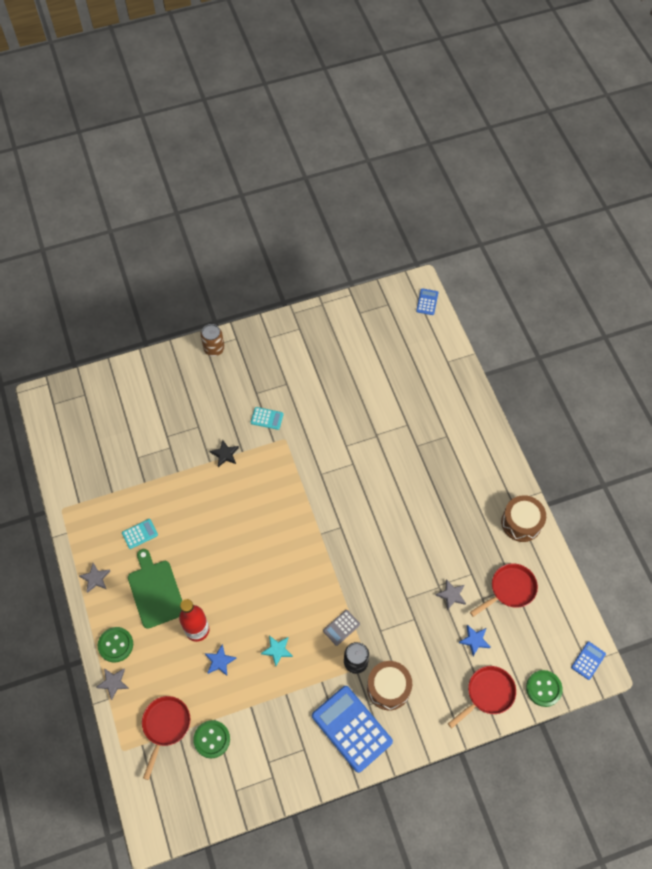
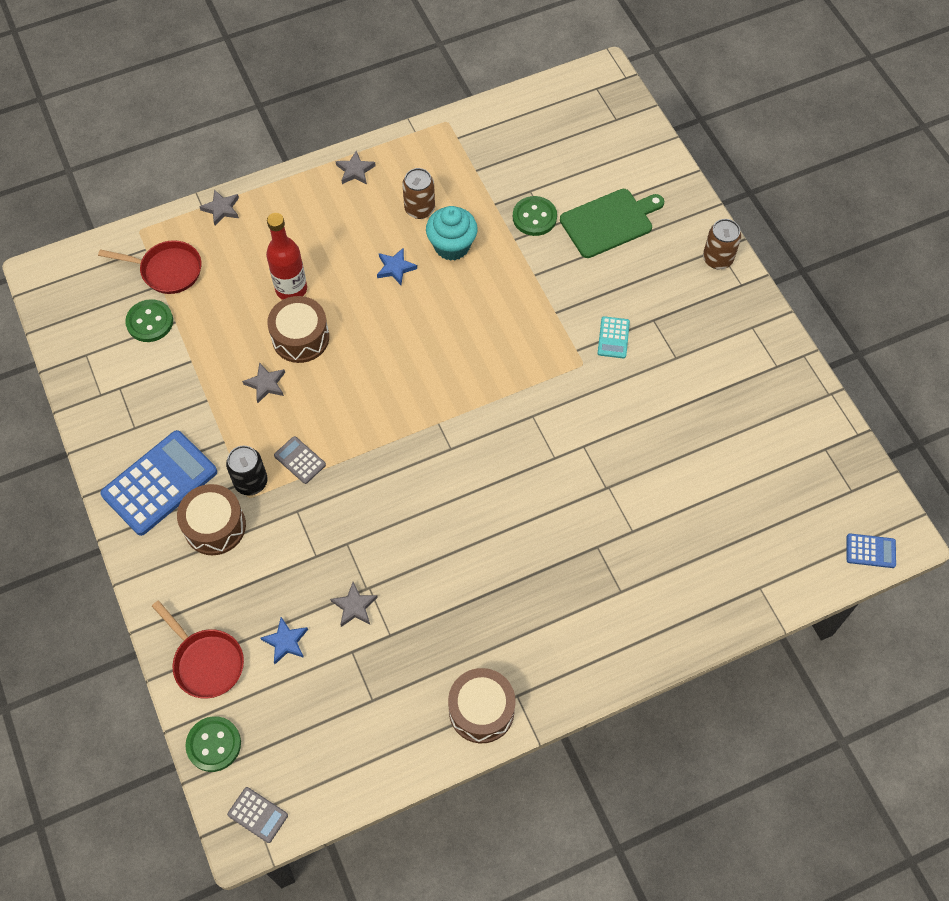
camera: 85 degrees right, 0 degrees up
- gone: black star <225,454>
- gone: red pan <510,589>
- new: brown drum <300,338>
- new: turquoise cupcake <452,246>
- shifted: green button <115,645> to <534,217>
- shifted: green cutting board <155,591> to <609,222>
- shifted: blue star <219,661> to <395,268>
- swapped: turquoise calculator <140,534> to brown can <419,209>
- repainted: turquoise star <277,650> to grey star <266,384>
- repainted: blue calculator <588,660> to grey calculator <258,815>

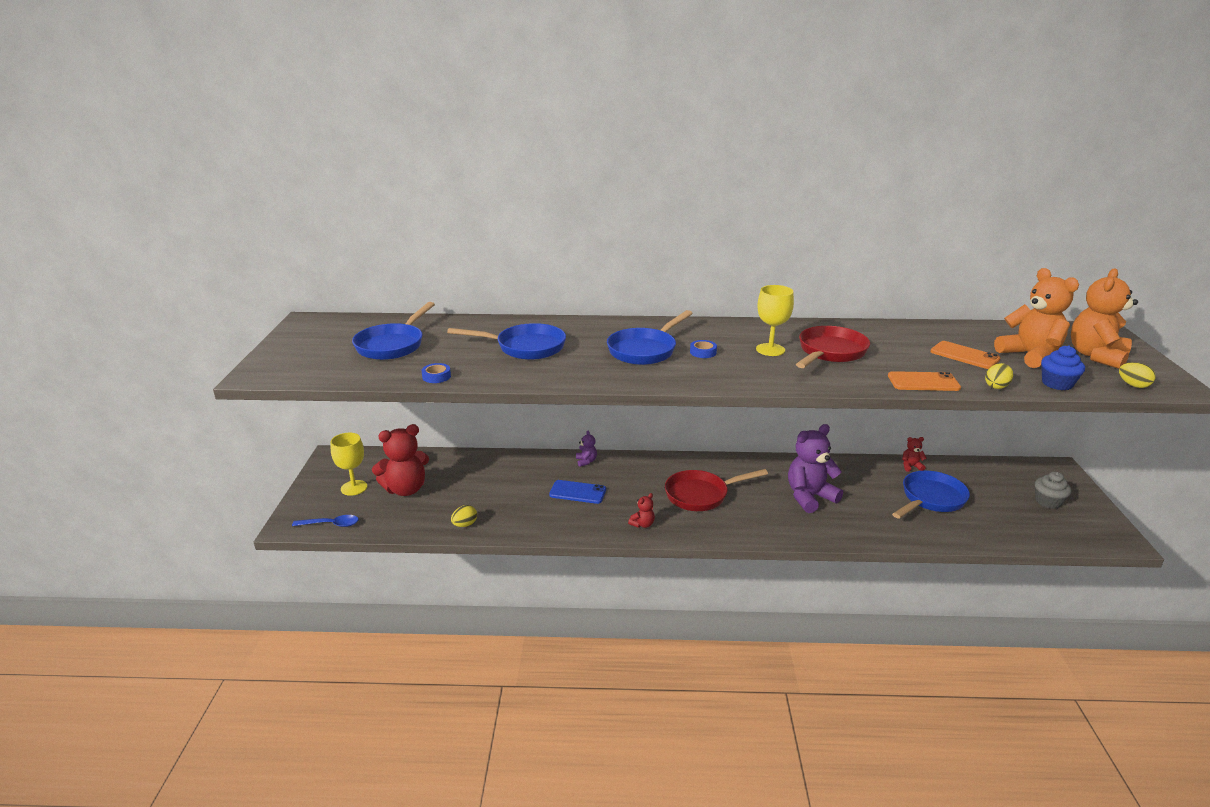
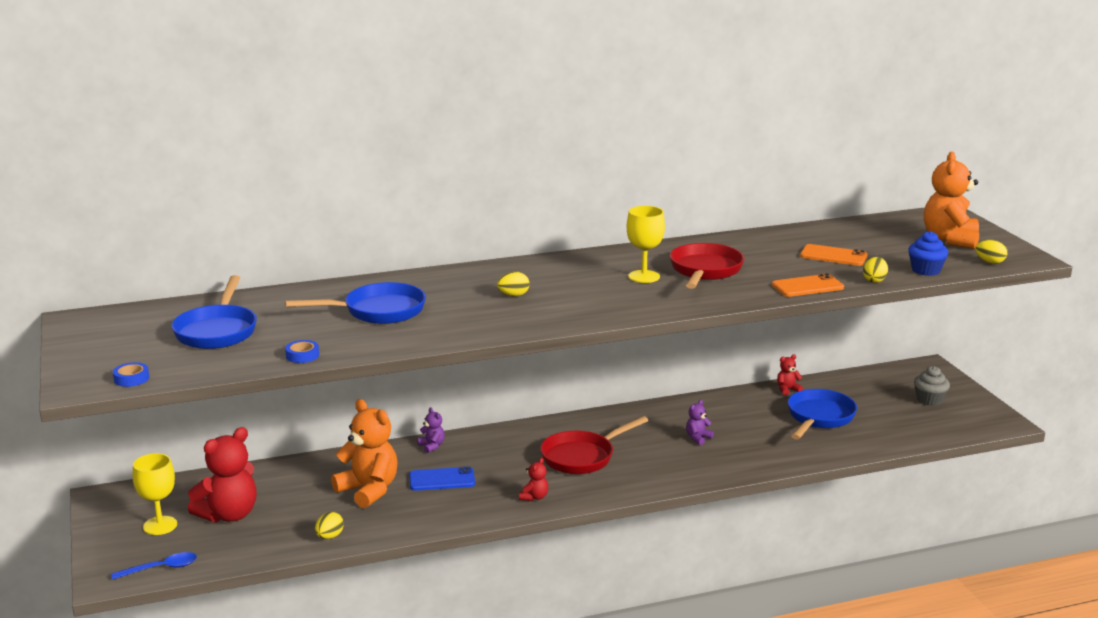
camera: 20 degrees left, 5 degrees down
- shifted: blue tape <703,352> to <131,379>
- shifted: orange teddy bear <1030,356> to <369,490>
- swapped: blue pan <645,350> to yellow egg <513,295>
- scaled: purple teddy bear <809,497> = <698,438> x0.45

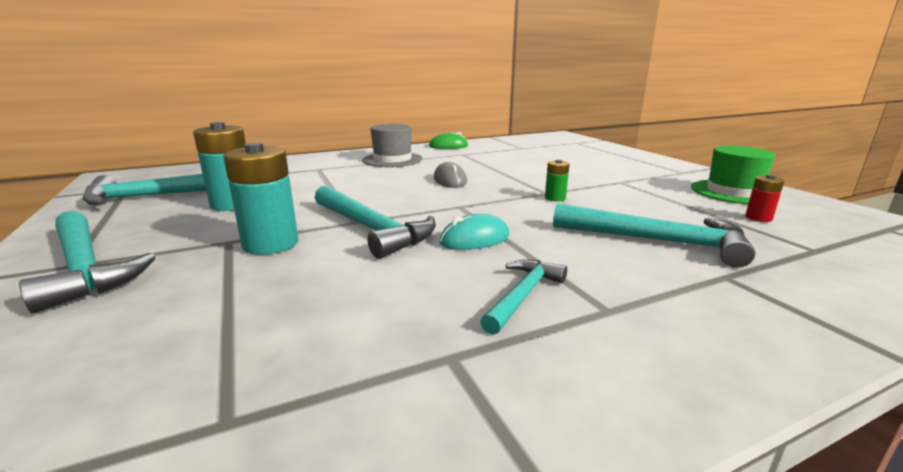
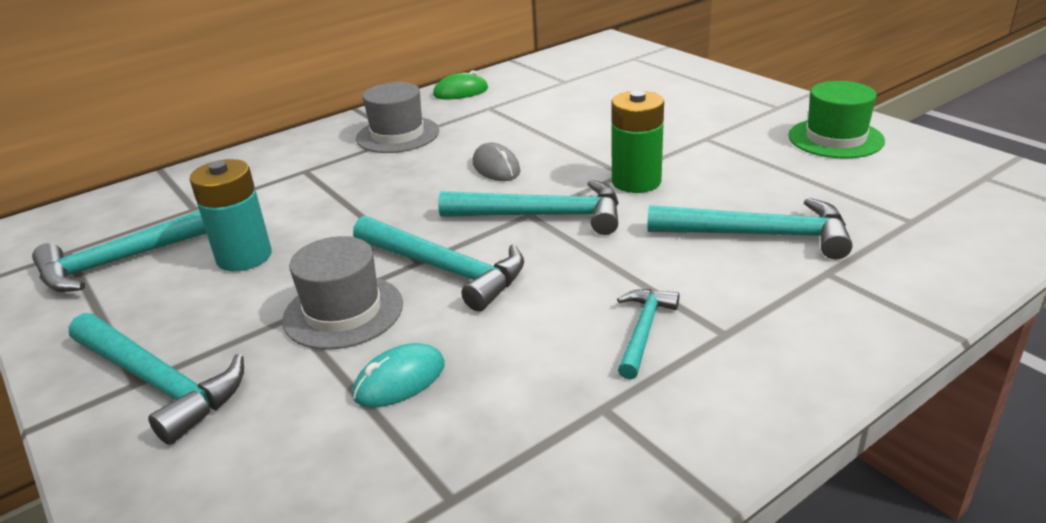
camera: 10 degrees left, 10 degrees up
- gone: red battery <758,218>
- new: turquoise hammer <543,216>
- shifted: turquoise mouse <474,239> to <400,380>
- swapped: turquoise battery <270,244> to grey hat <343,312>
- scaled: green battery <555,198> = <636,181> x1.97

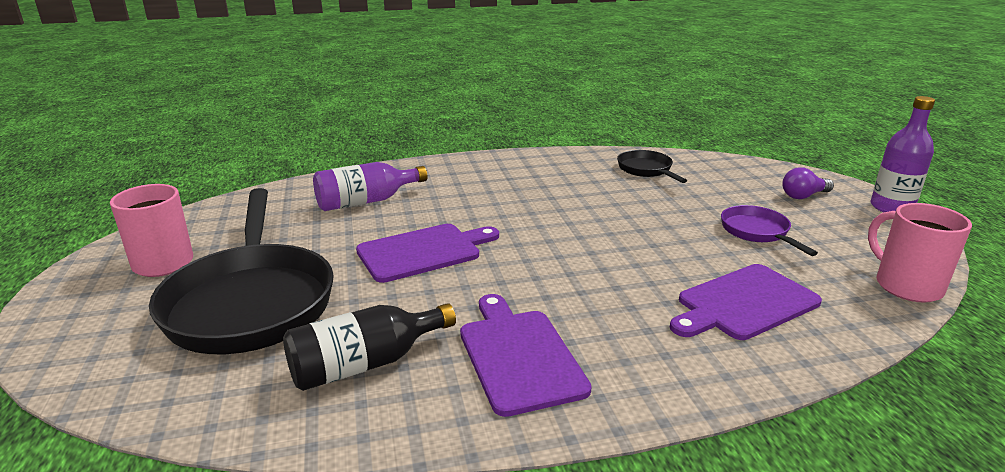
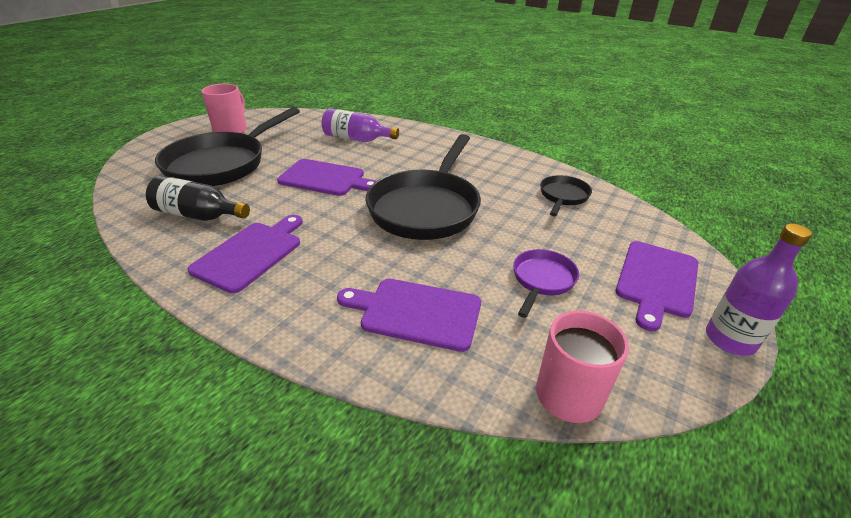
camera: 45 degrees right, 10 degrees up
- new: black pan <426,208>
- swapped: purple light bulb <803,196> to purple cutting board <656,281>

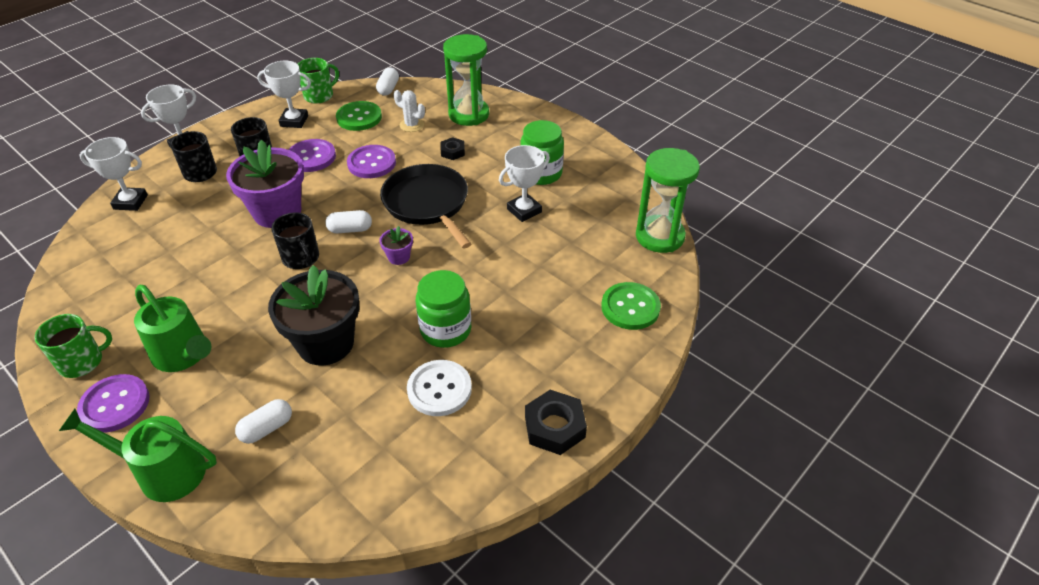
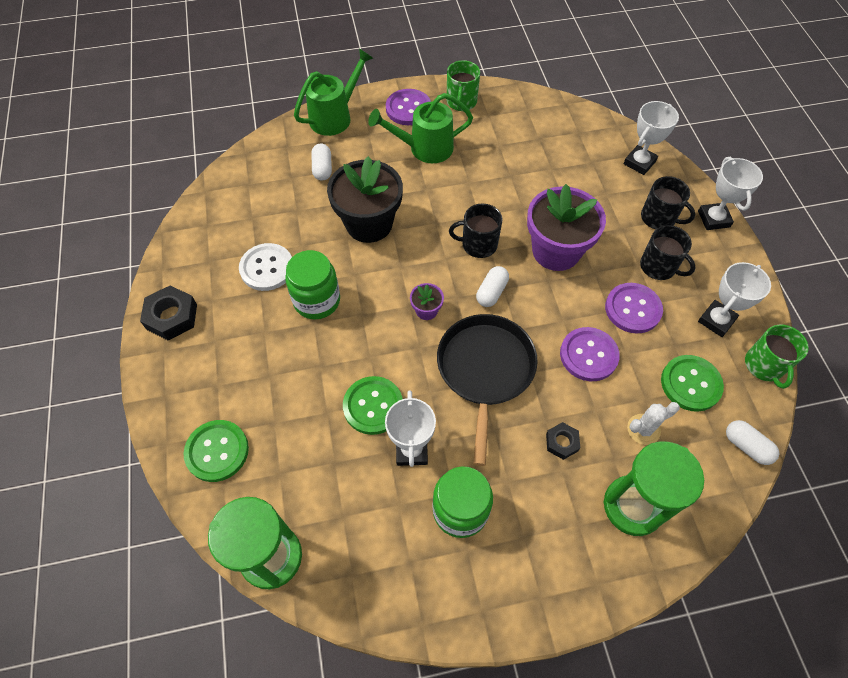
camera: 125 degrees right, 15 degrees up
- new: green button <373,406>
- rotated: black pan <428,204> = <485,370> 90 degrees counterclockwise

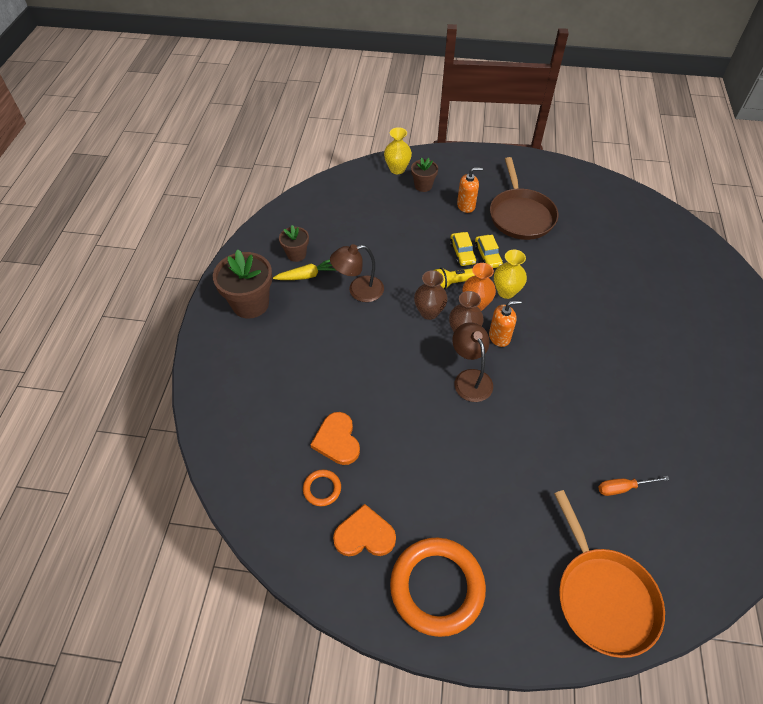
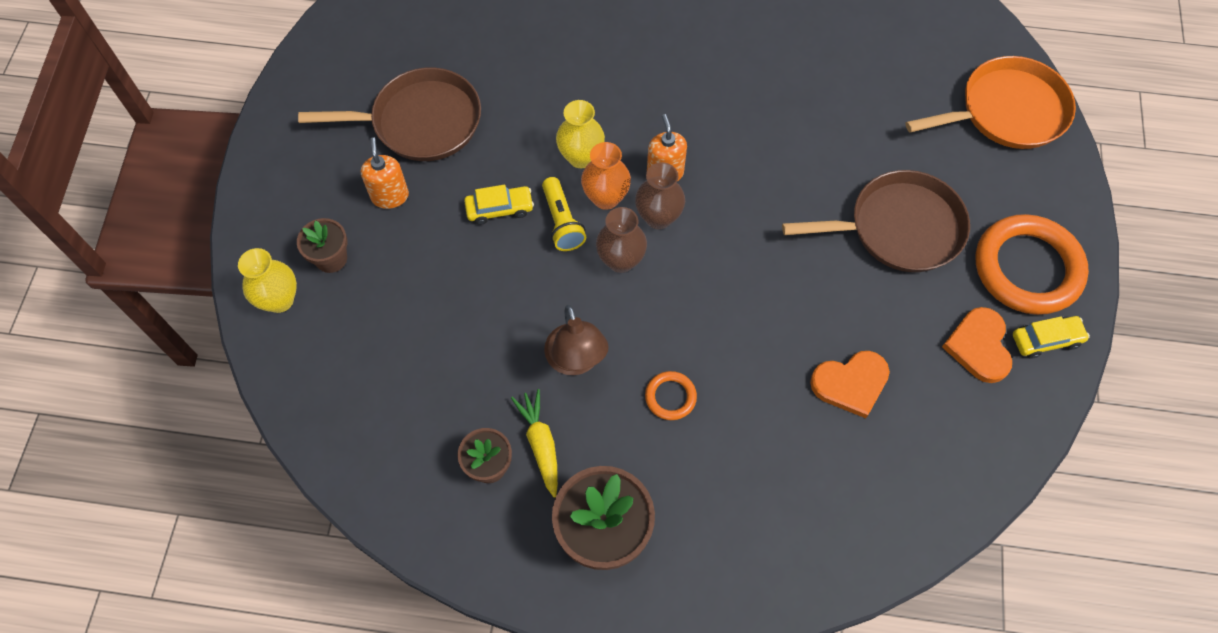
camera: 90 degrees left, 10 degrees up
- gone: brown lamp <470,378>
- gone: orange screwdriver <623,488>
- new: brown pan <899,228>
- shifted: orange ring <322,489> to <670,397>
- shifted: yellow car <487,256> to <1046,340>

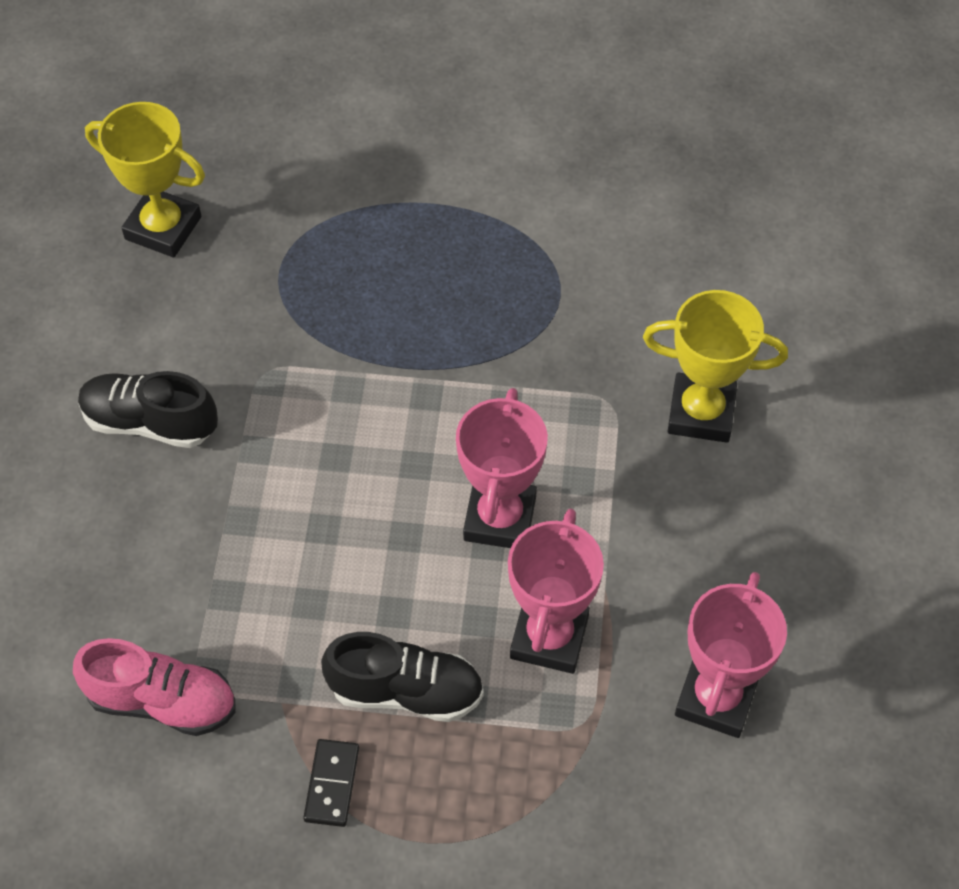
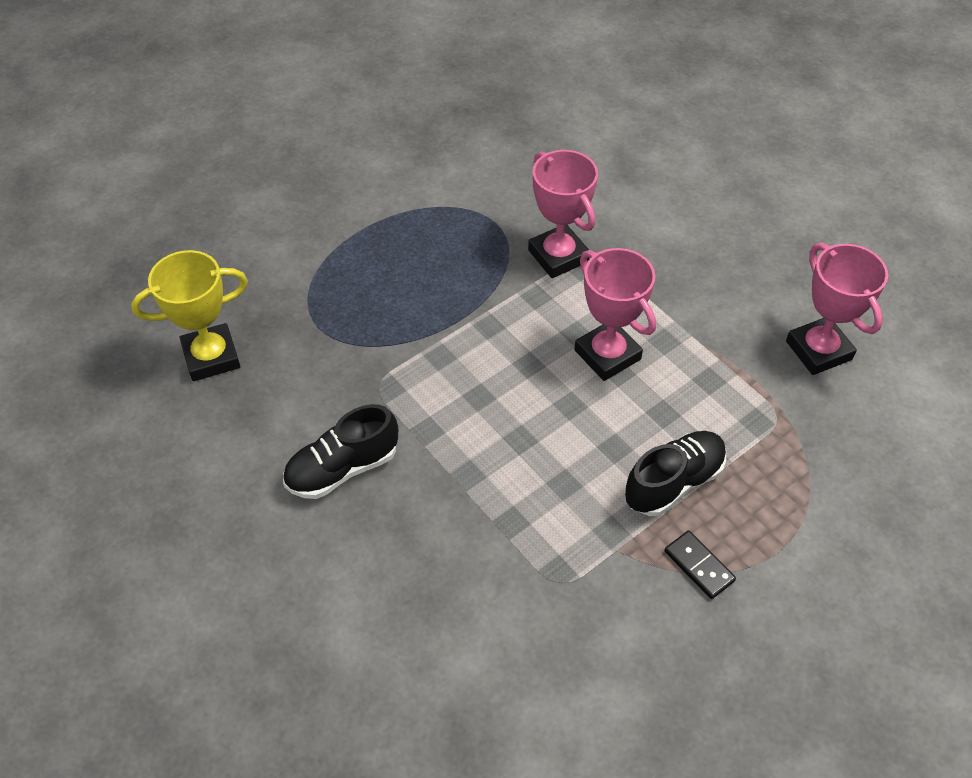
camera: 45 degrees left, 5 degrees down
- gone: pink shoe <162,701>
- gone: yellow trophy <701,413>
- shifted: pink trophy <549,637> to <558,256>

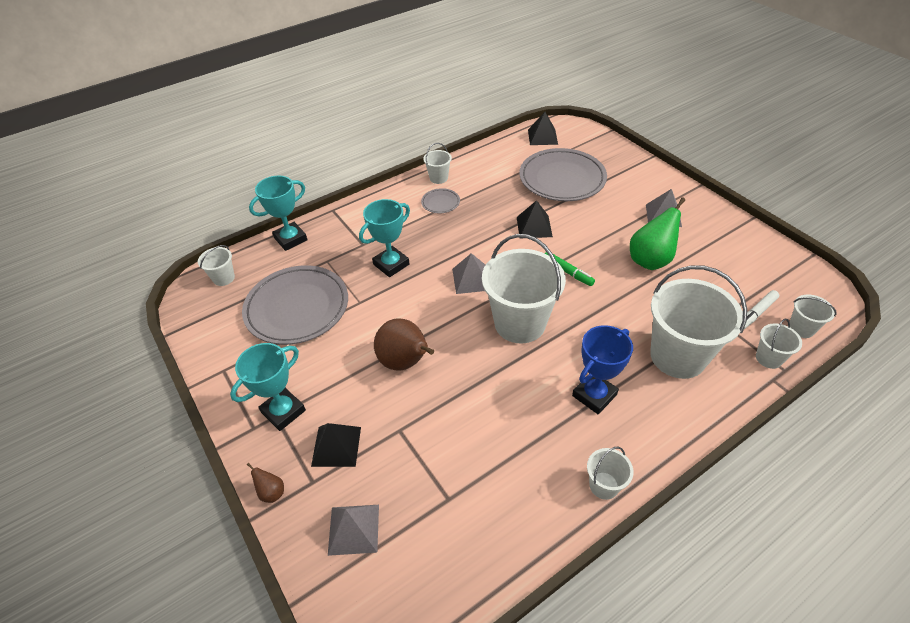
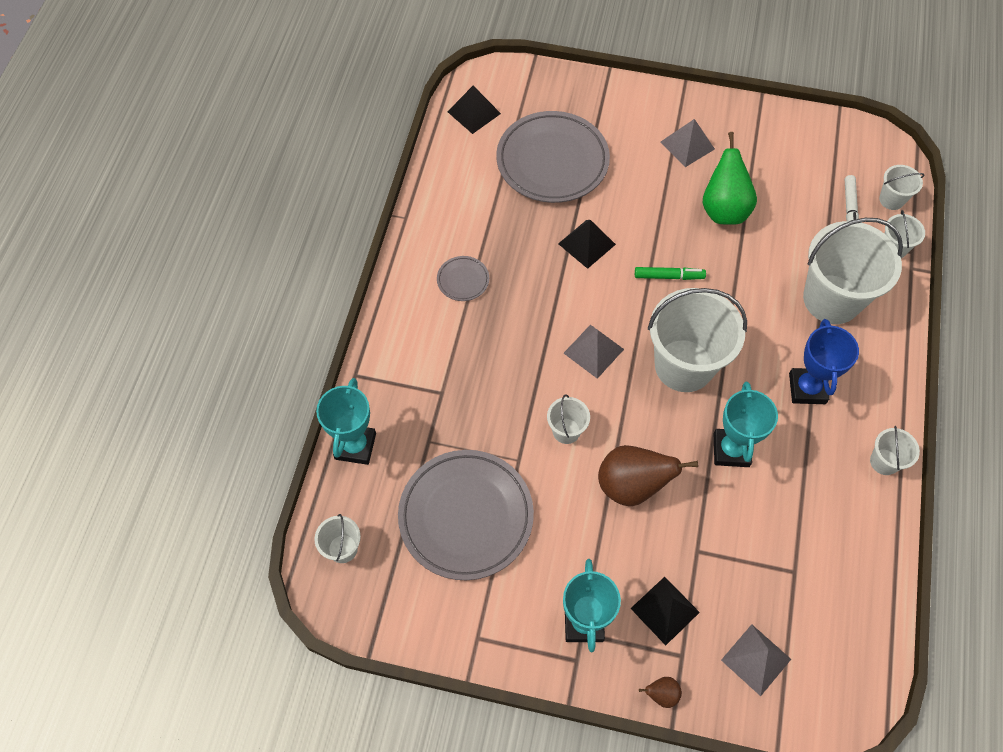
camera: 45 degrees left, 15 degrees up
- shifted: turquoise trophy <391,264> to <731,450>
- shifted: white bucket <438,178> to <566,431>

